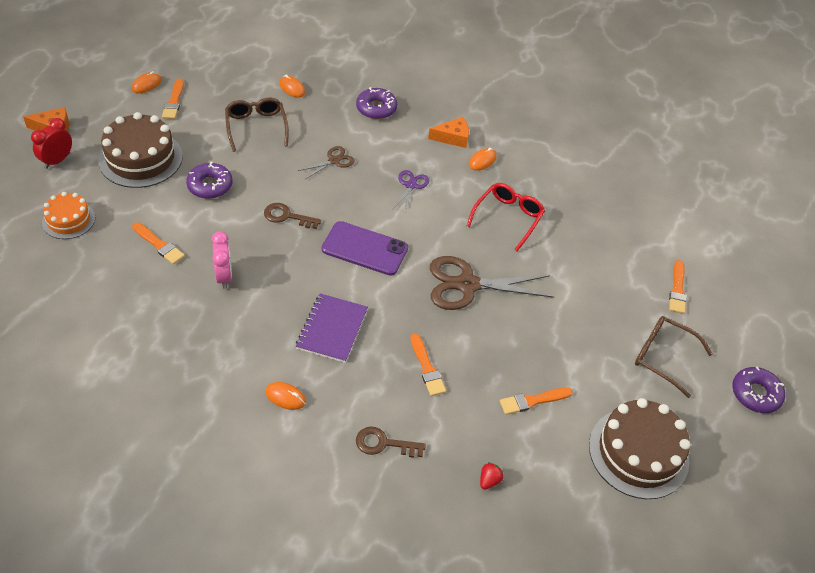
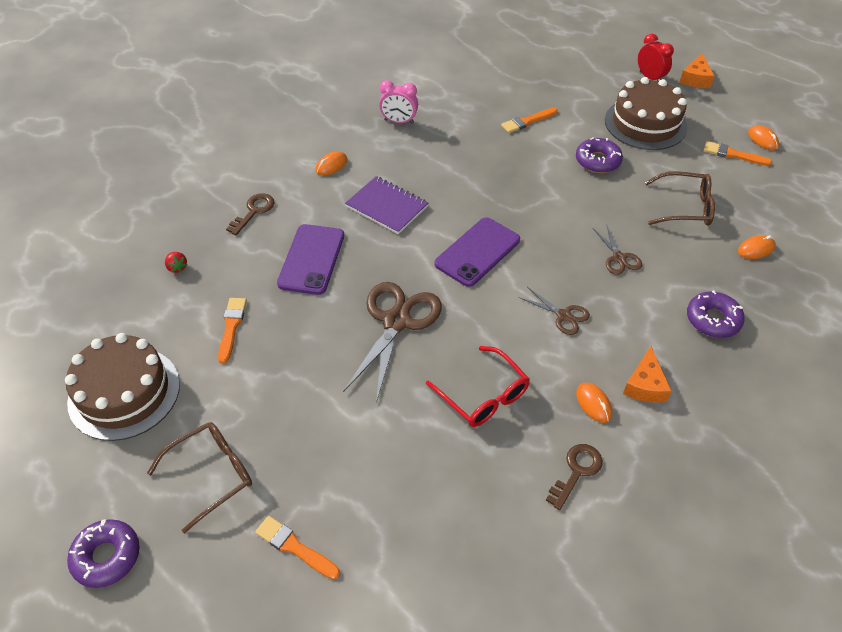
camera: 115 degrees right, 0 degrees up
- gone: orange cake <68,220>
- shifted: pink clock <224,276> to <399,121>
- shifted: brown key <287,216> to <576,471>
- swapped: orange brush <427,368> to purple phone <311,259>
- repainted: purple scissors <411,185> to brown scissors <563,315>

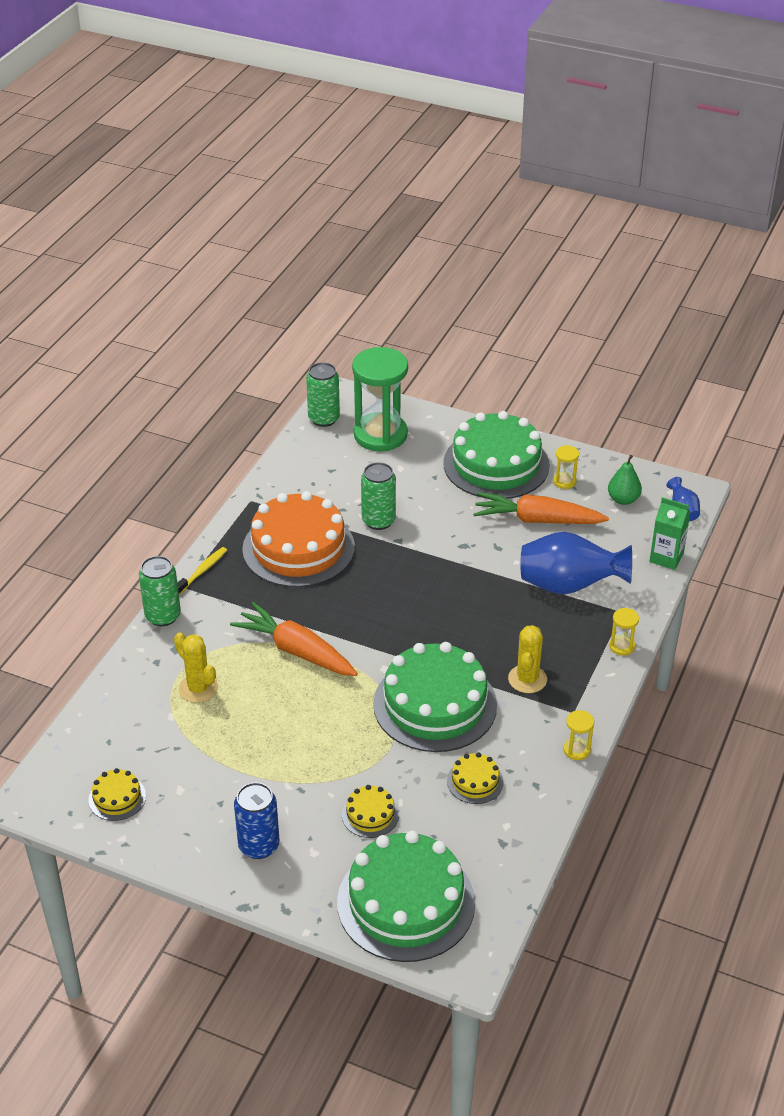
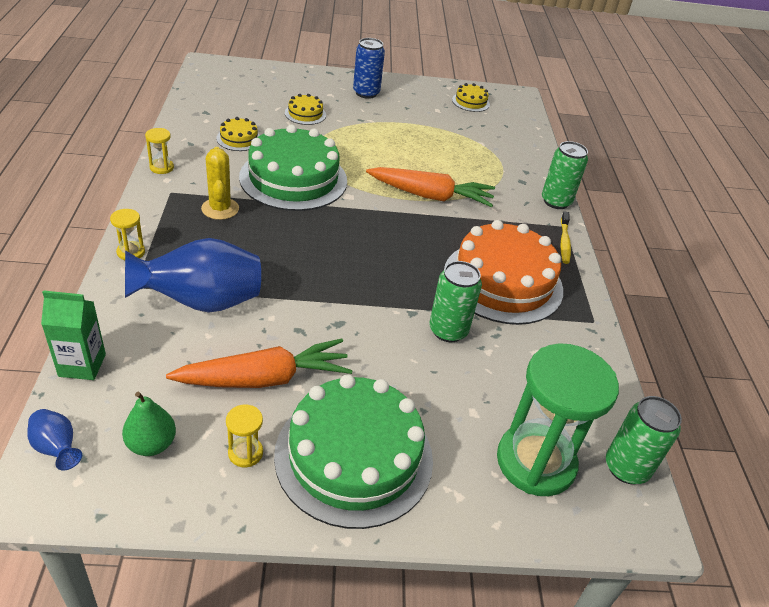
camera: 150 degrees right, 0 degrees up
- gone: yellow cactus <198,688>
- gone: green cake <406,902>

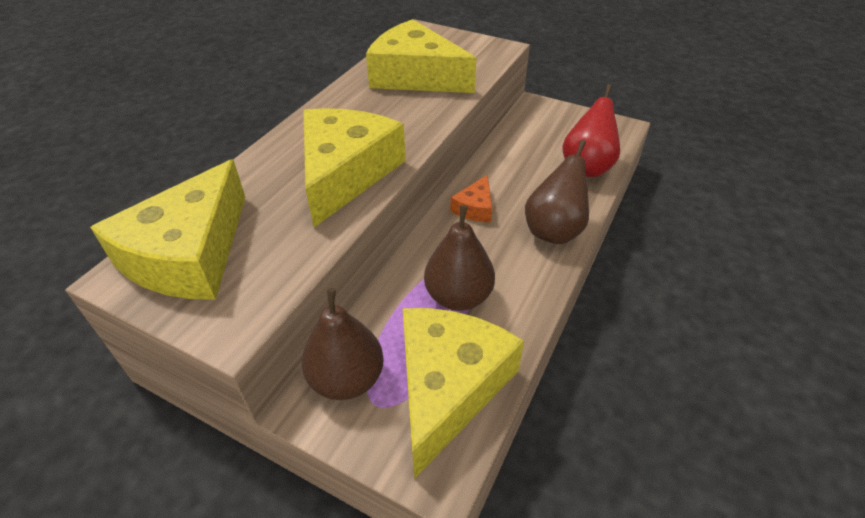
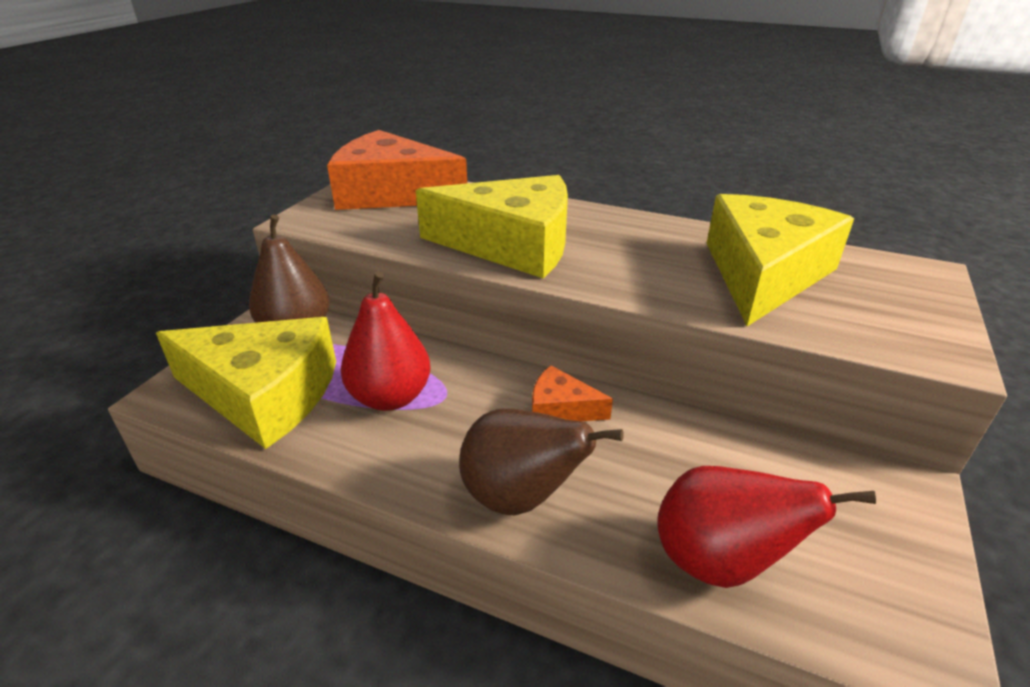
camera: 85 degrees right, 10 degrees down
- repainted: yellow cheese <189,254> to orange cheese <391,193>
- repainted: brown pear <458,297> to red pear <390,397>

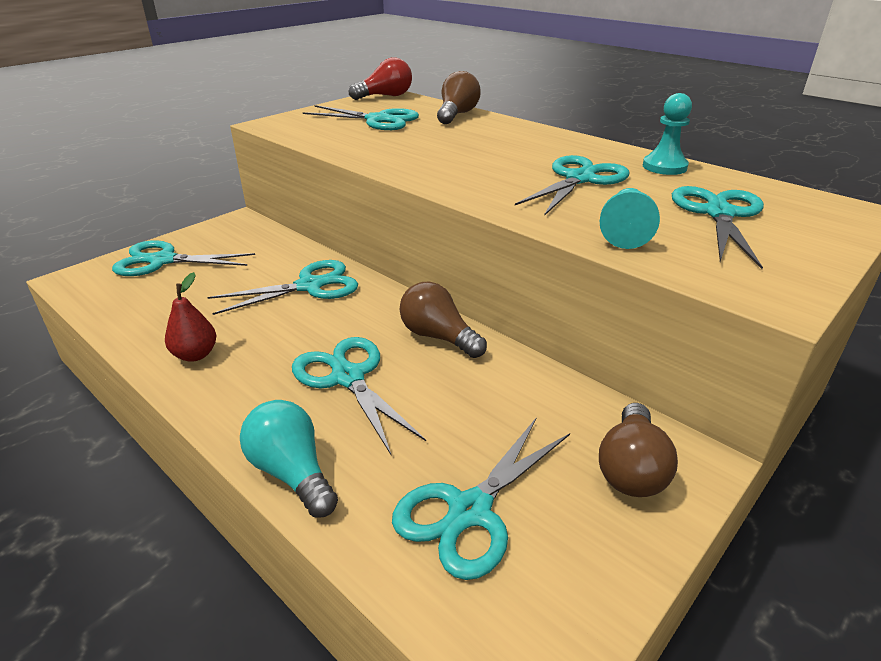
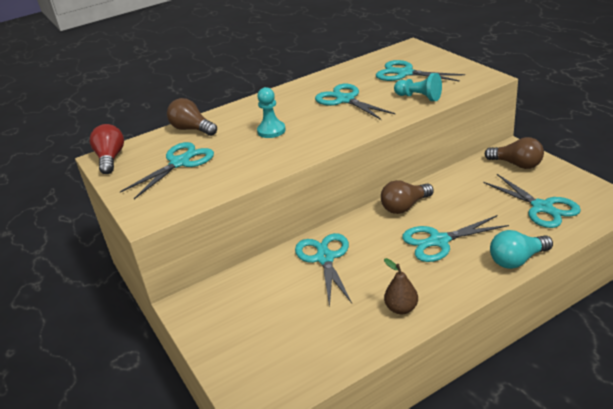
camera: 70 degrees left, 0 degrees up
- gone: turquoise scissors <162,261>
- shifted: turquoise pawn <664,167> to <271,131>
- repainted: red pear <195,355> to brown pear <401,308>

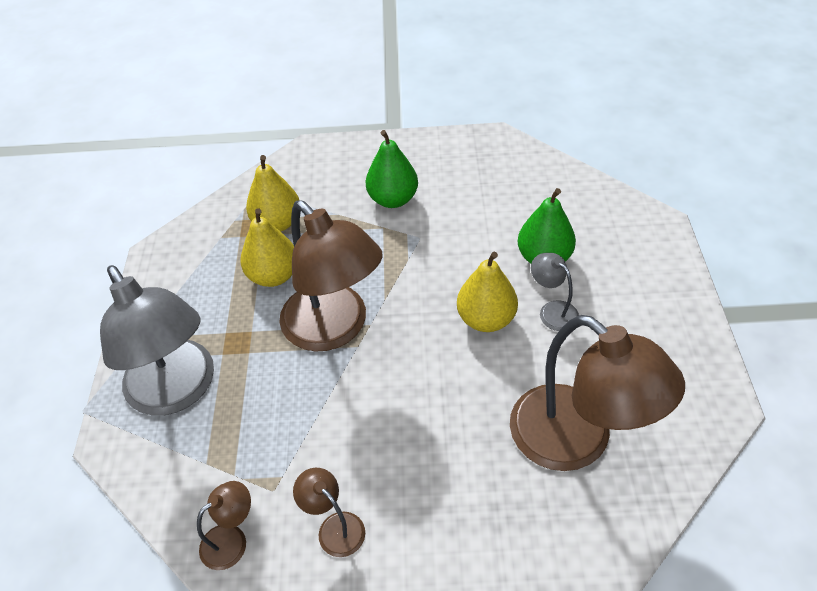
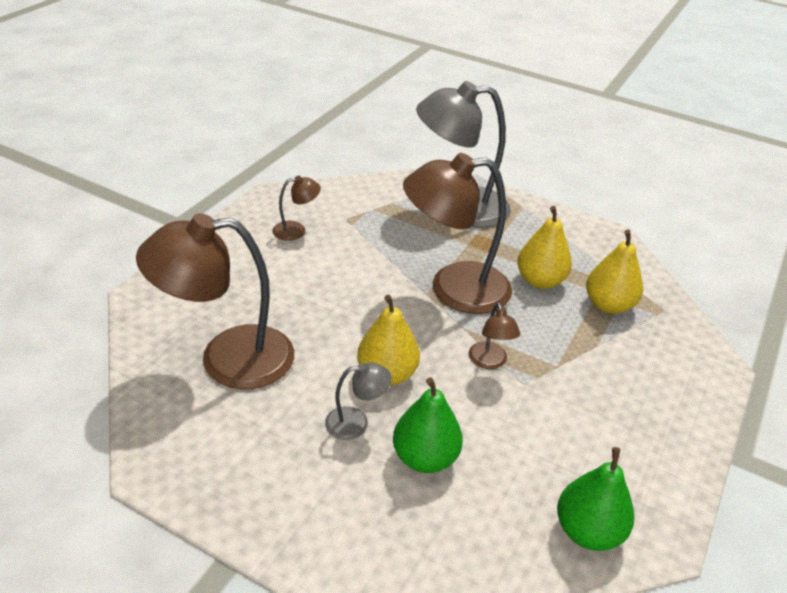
camera: 115 degrees right, 10 degrees down
- shifted: brown lamp <232,540> to <489,362>
- shifted: green pear <393,199> to <588,531>

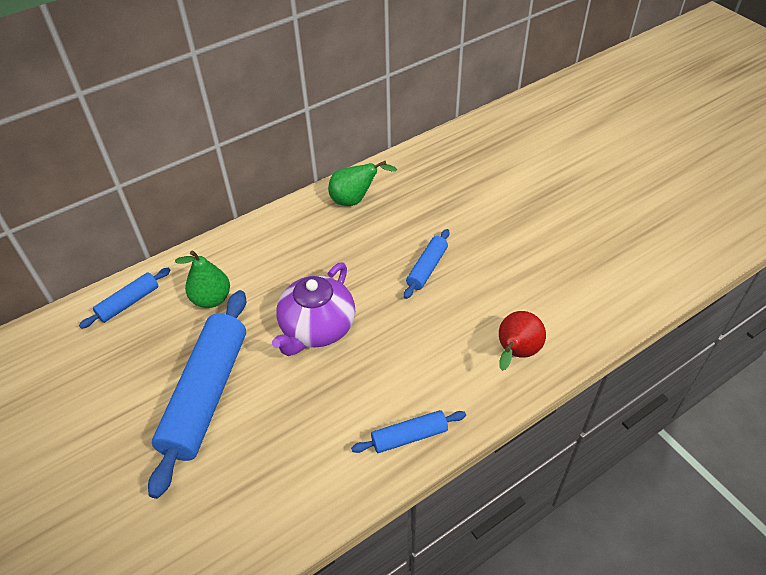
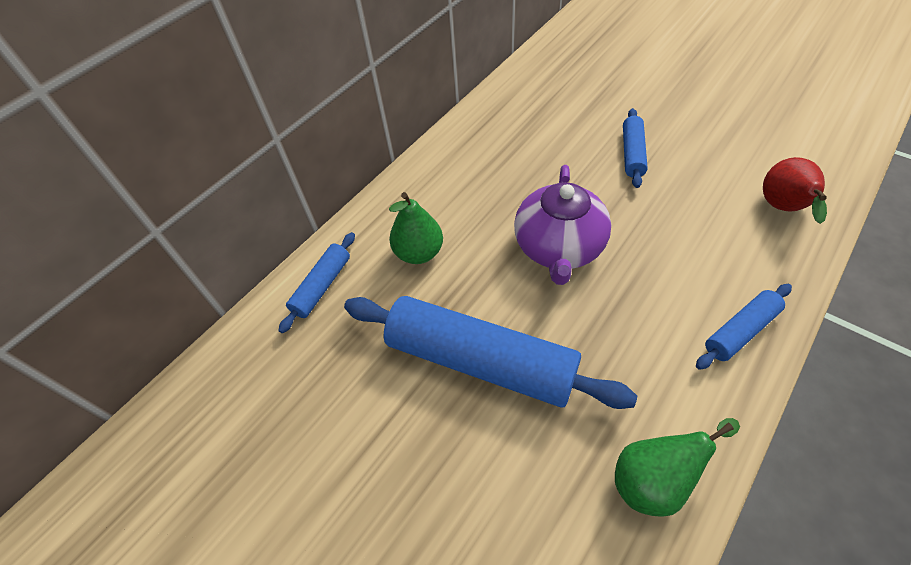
camera: 15 degrees left, 5 degrees up
- shifted: green pear <355,200> to <654,480>
- rotated: blue rolling pin <206,395> = <480,361> 60 degrees counterclockwise

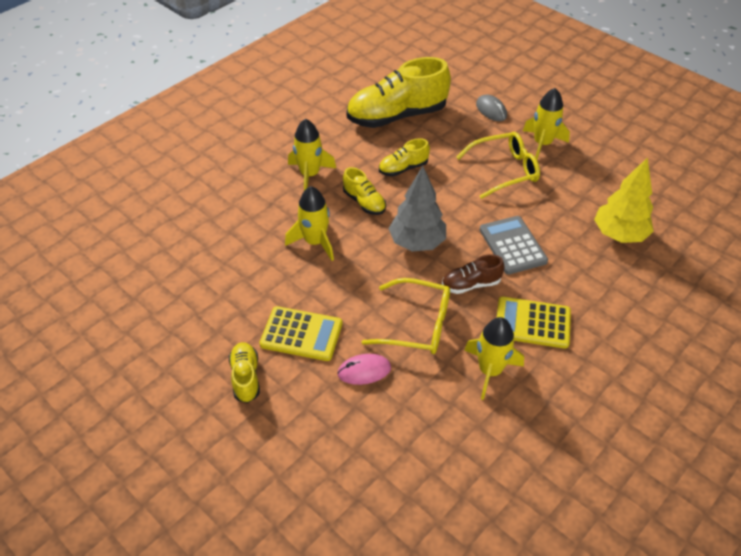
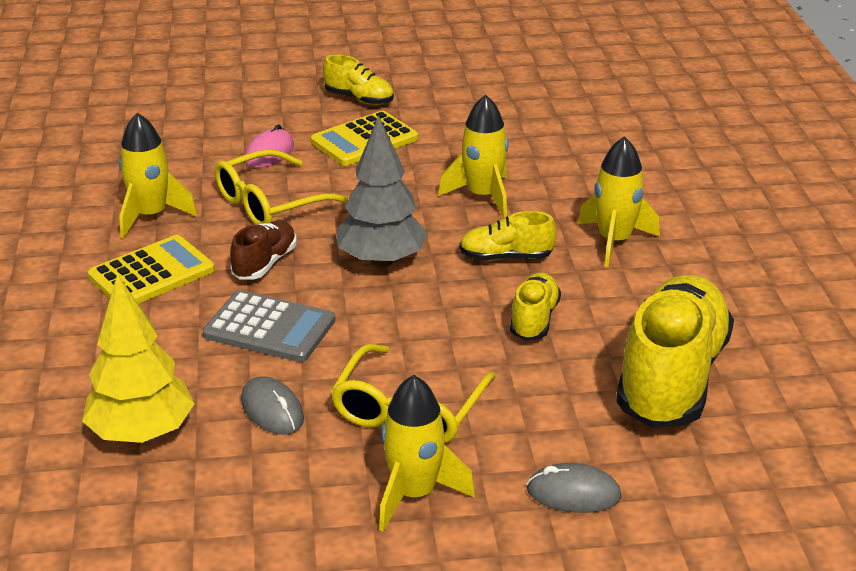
camera: 130 degrees right, 15 degrees down
- new: grey mouse <272,410>

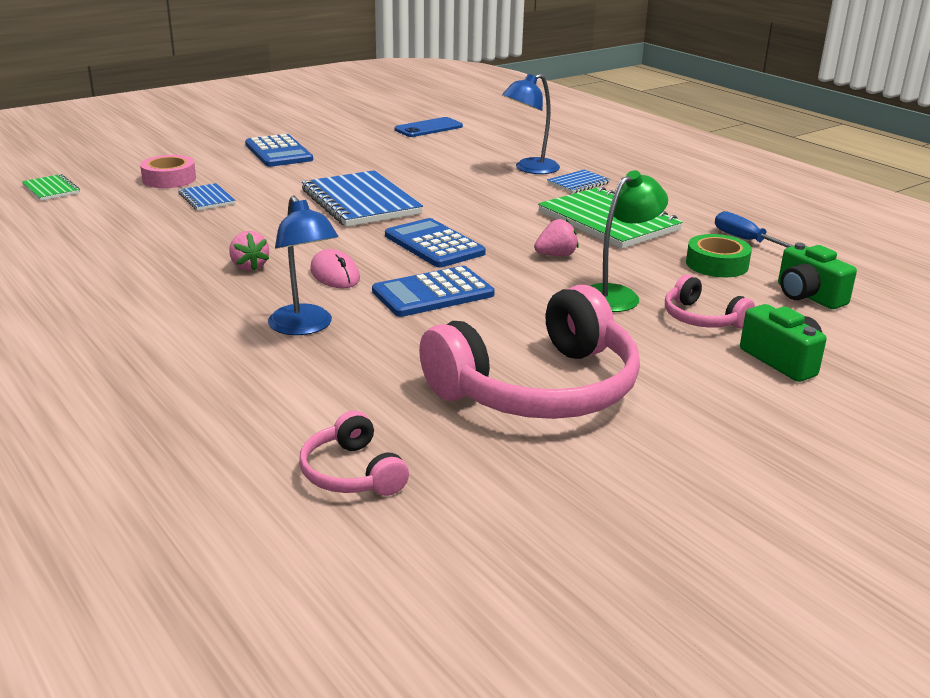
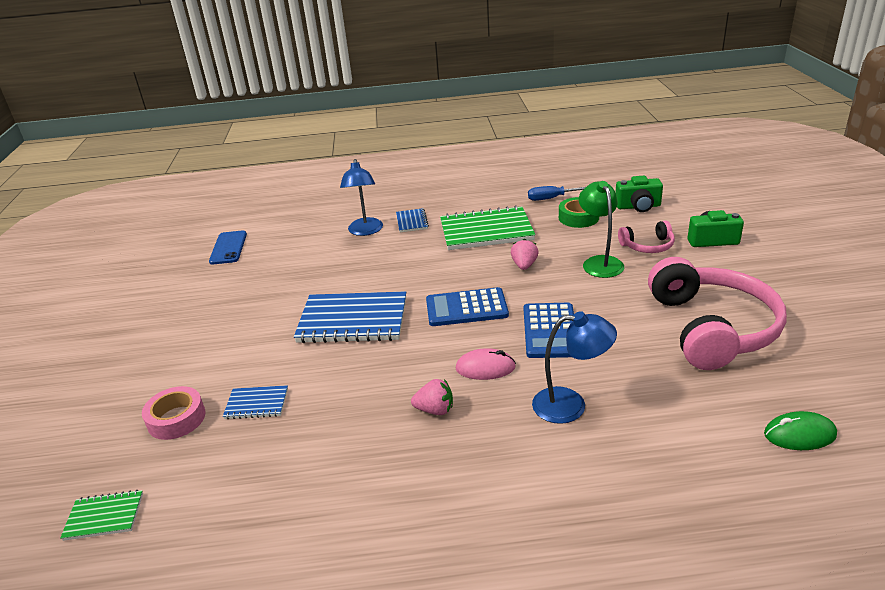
camera: 55 degrees left, 5 degrees up
- gone: blue calculator <278,152>
- swapped: pink headphones <351,473> to green mouse <799,434>

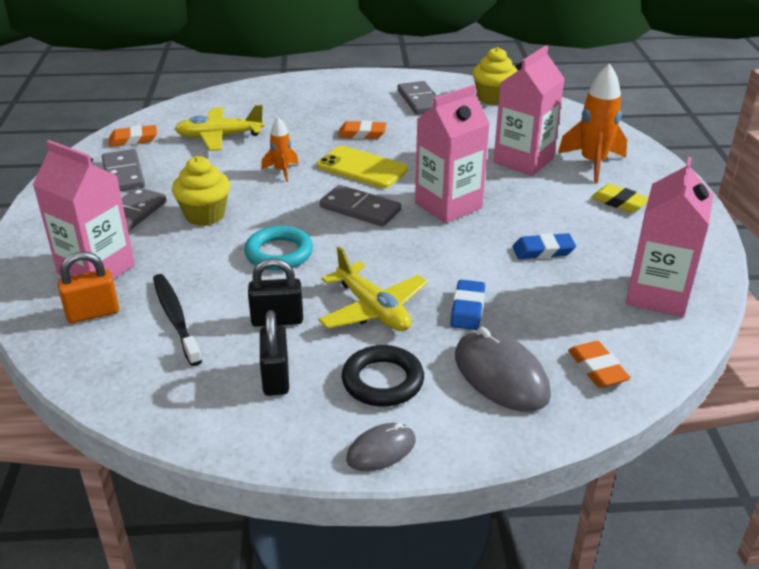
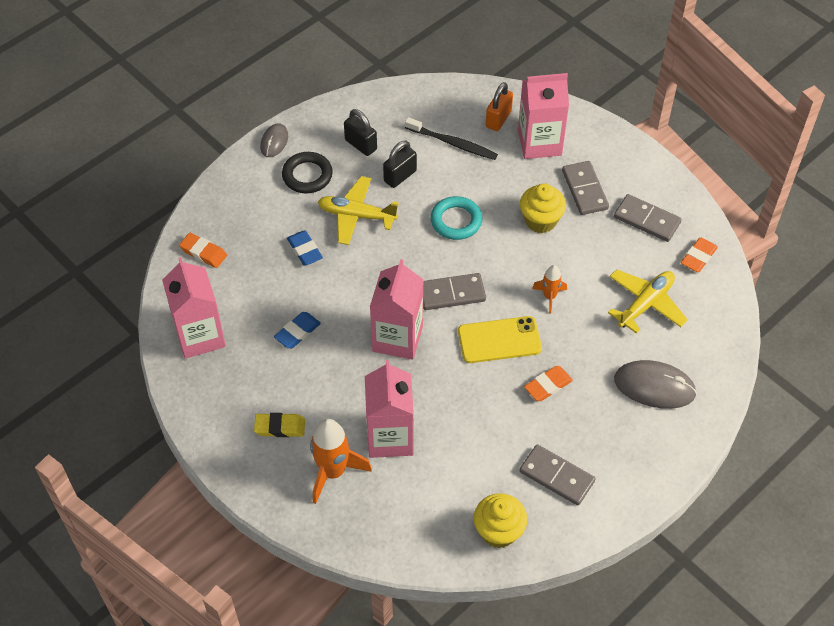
camera: 140 degrees right, 20 degrees up
- shifted: grey mouse <501,375> to <654,386>

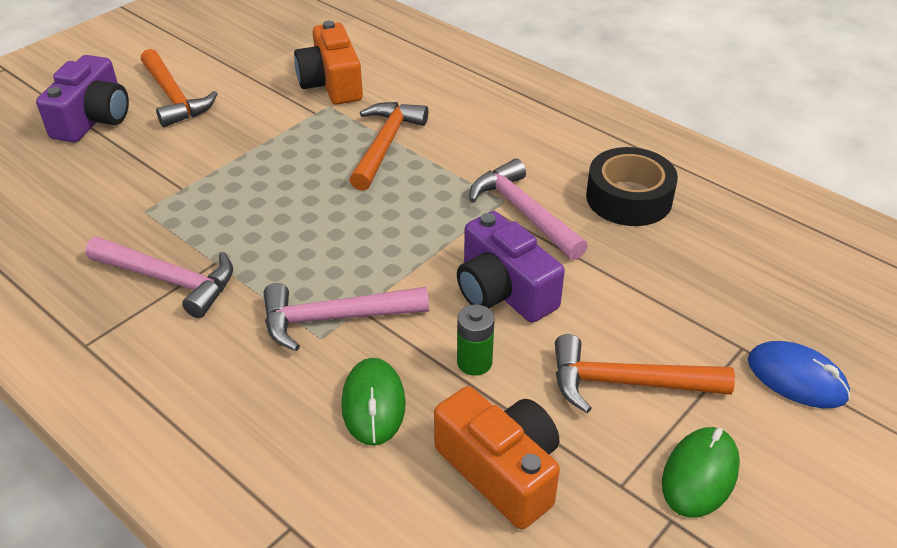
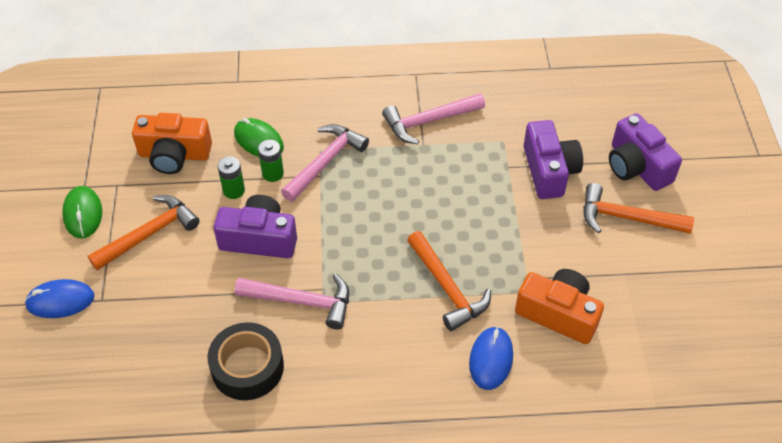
camera: 135 degrees right, 10 degrees up
- new: green battery <273,173>
- new: blue mouse <491,359>
- new: purple camera <549,171>

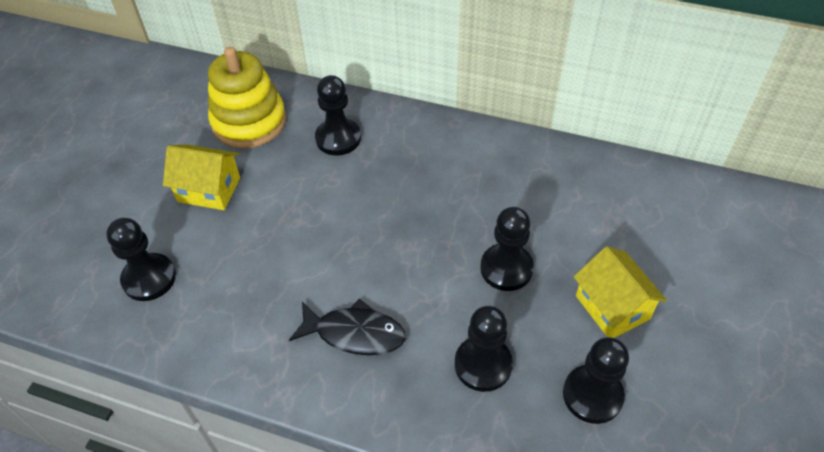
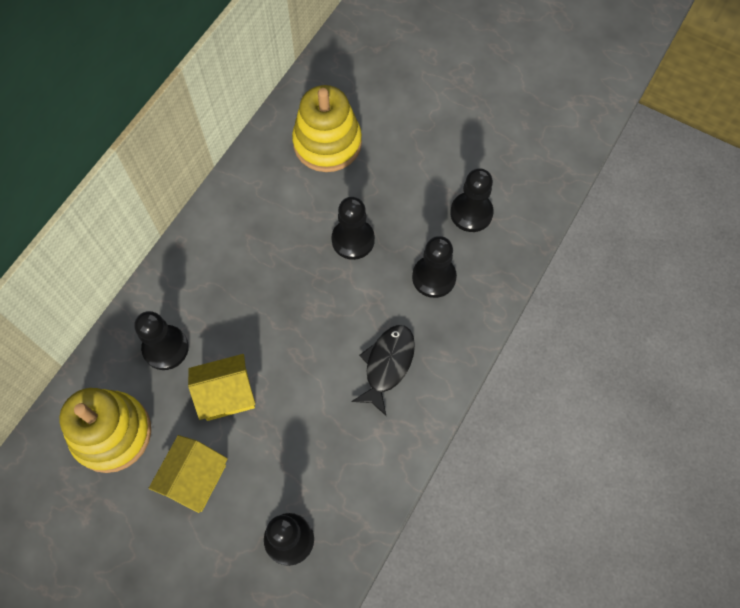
camera: 80 degrees left, 15 degrees up
- new: yellow stacking toy <327,143>
- shifted: yellow house <612,307> to <226,394>

